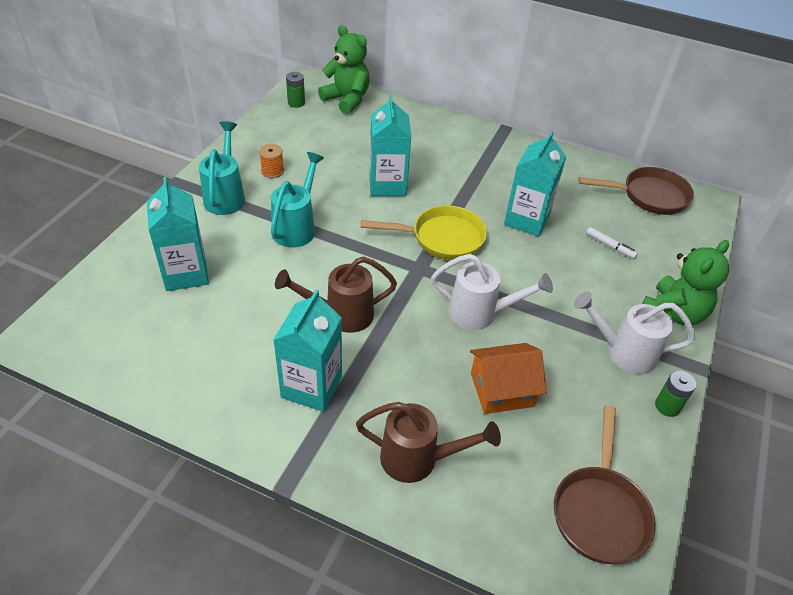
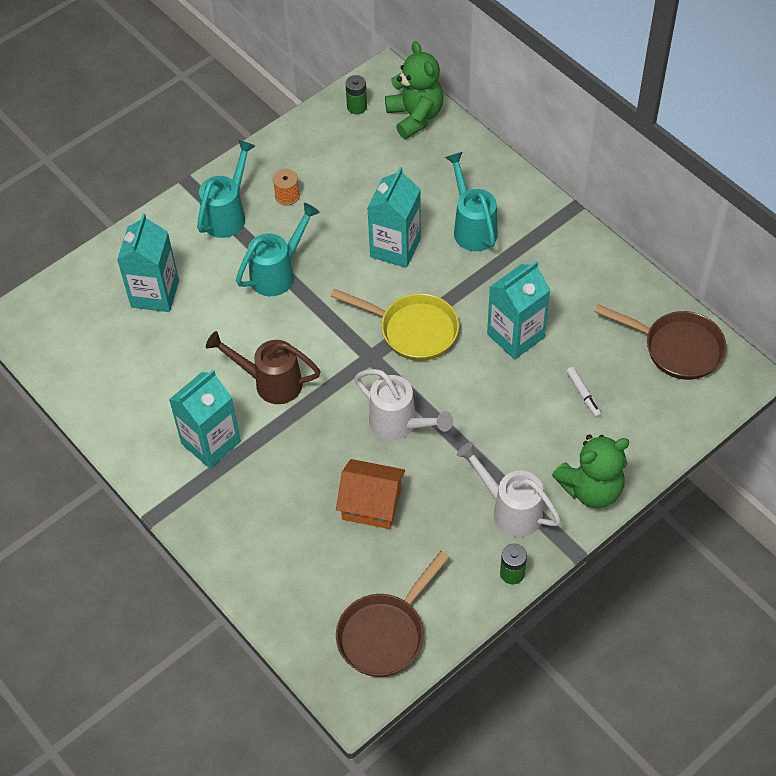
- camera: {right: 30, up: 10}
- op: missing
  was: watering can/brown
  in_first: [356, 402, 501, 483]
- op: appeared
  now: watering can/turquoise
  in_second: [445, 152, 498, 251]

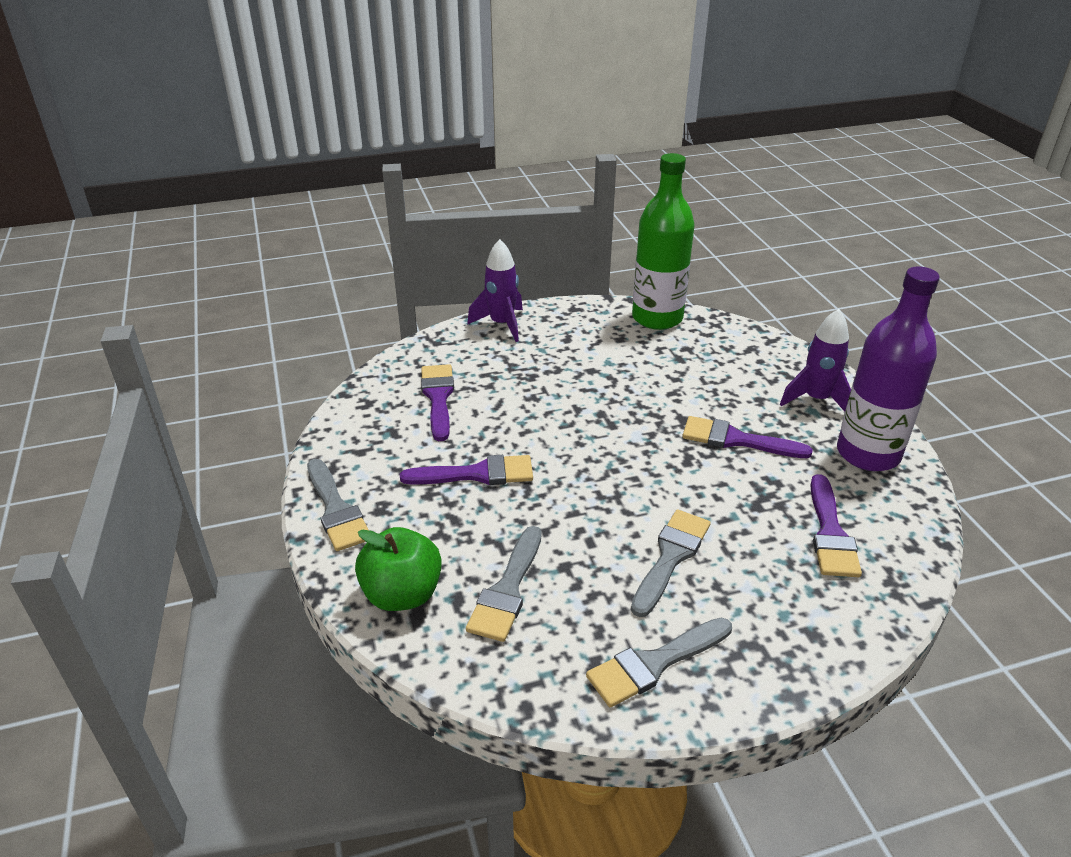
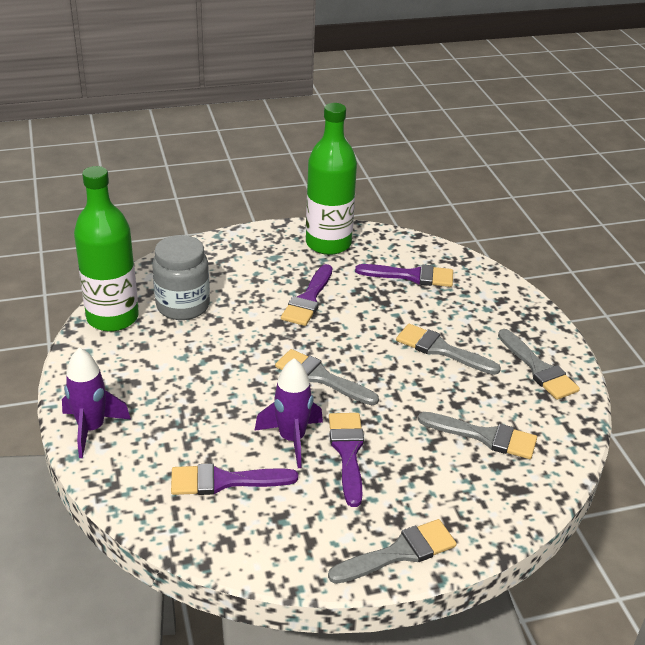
- camera: {right: -90, up: 0}
- op: missing
  was: apple/green
  in_first: [355, 527, 442, 611]
- op: appeared
  now: jar/grey
  in_second: [152, 235, 210, 320]
- op: appeared
  now: brush/grey
  in_second: [275, 349, 379, 405]
- op: relocated
  was: rocket/purple
  in_first: [780, 309, 851, 412]
  in_second: [254, 358, 323, 468]
- op: colour
  was: bottle/purple
  now: bottle/green
  in_first: [837, 266, 940, 471]
  in_second: [306, 103, 357, 255]

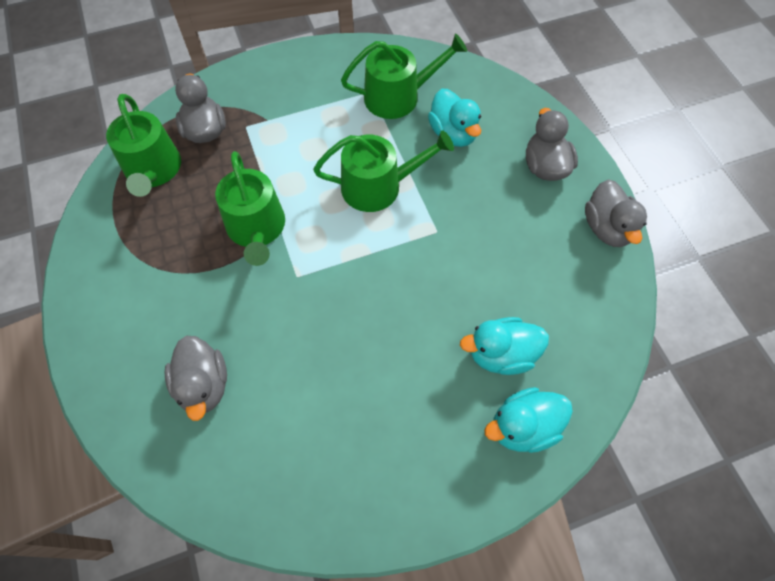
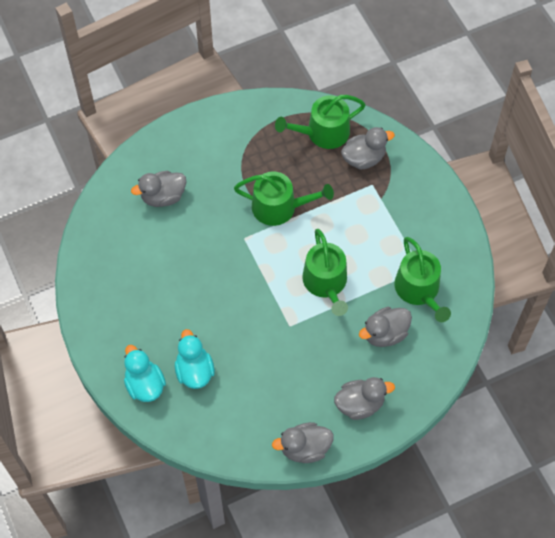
- camera: {right: 85, up: 0}
- op: colour
  was: duck/turquoise
  now: duck/grey
  in_first: [428, 89, 481, 147]
  in_second: [359, 307, 412, 347]
- op: spun
  was: watering can/green
  in_first: [215, 151, 285, 266]
  in_second: [234, 172, 334, 226]
  clockwise: -150

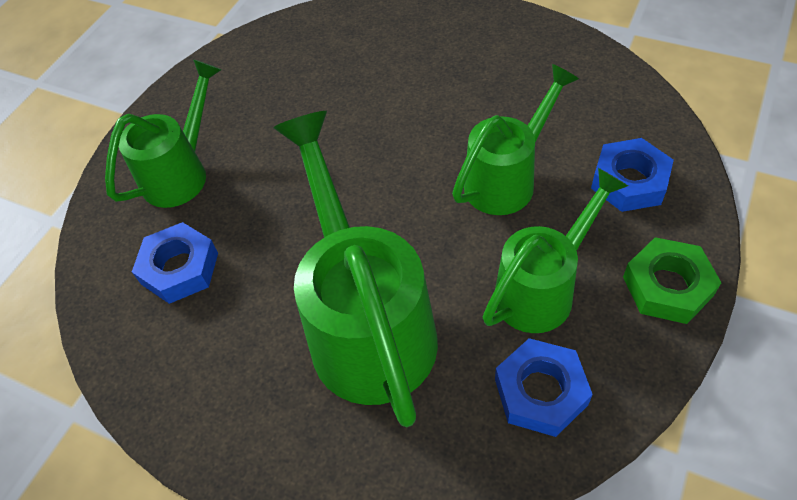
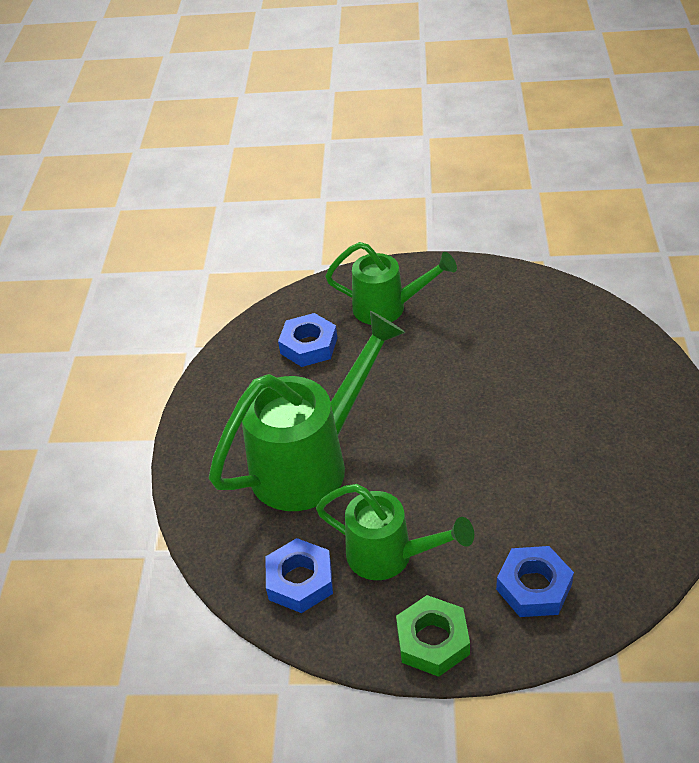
- camera: {right: 65, up: -10}
- op: missing
  was: watering can/green
  in_first: [452, 64, 579, 215]

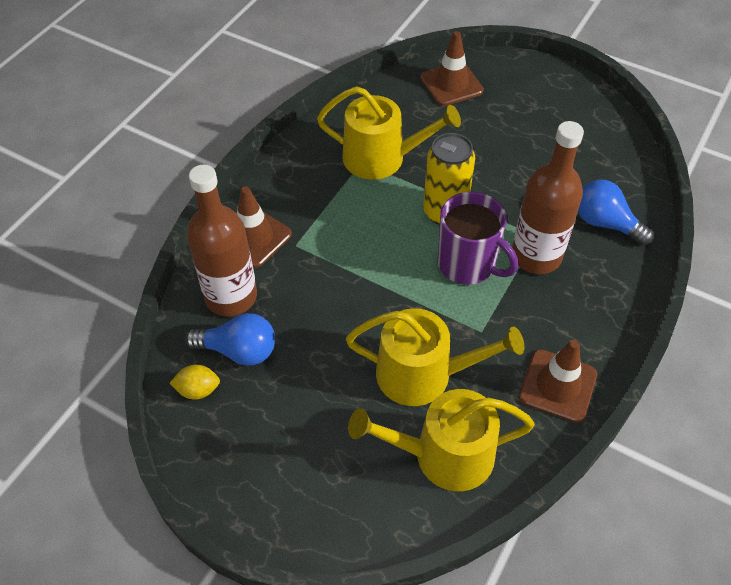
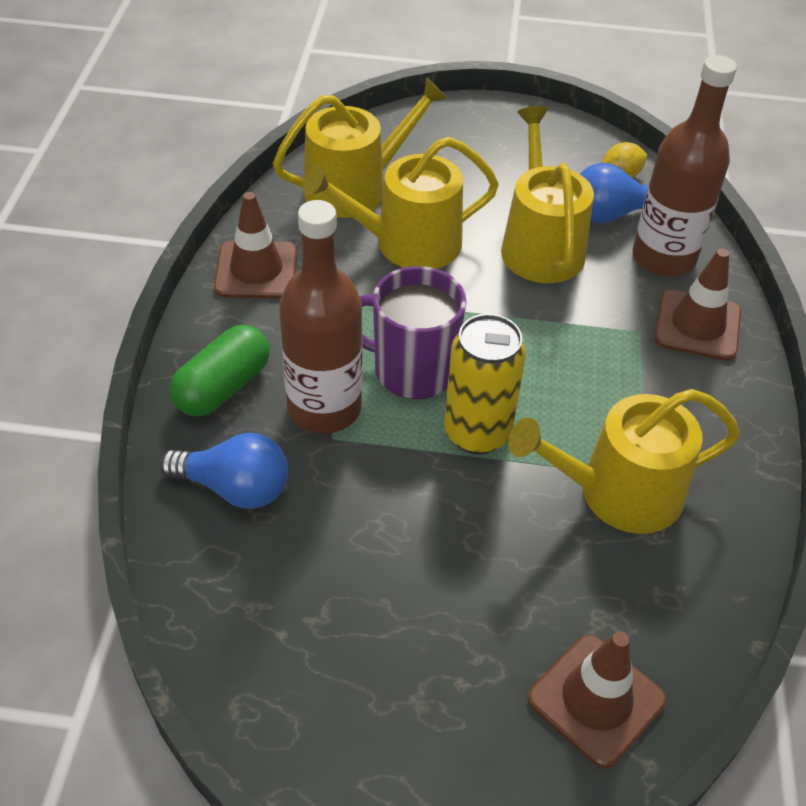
- camera: {right: 155, up: -5}
- op: appeared
  now: capsule/green
  in_second: [170, 325, 270, 417]
- op: appeared
  now: watering can/yellow
  in_second: [501, 106, 594, 283]

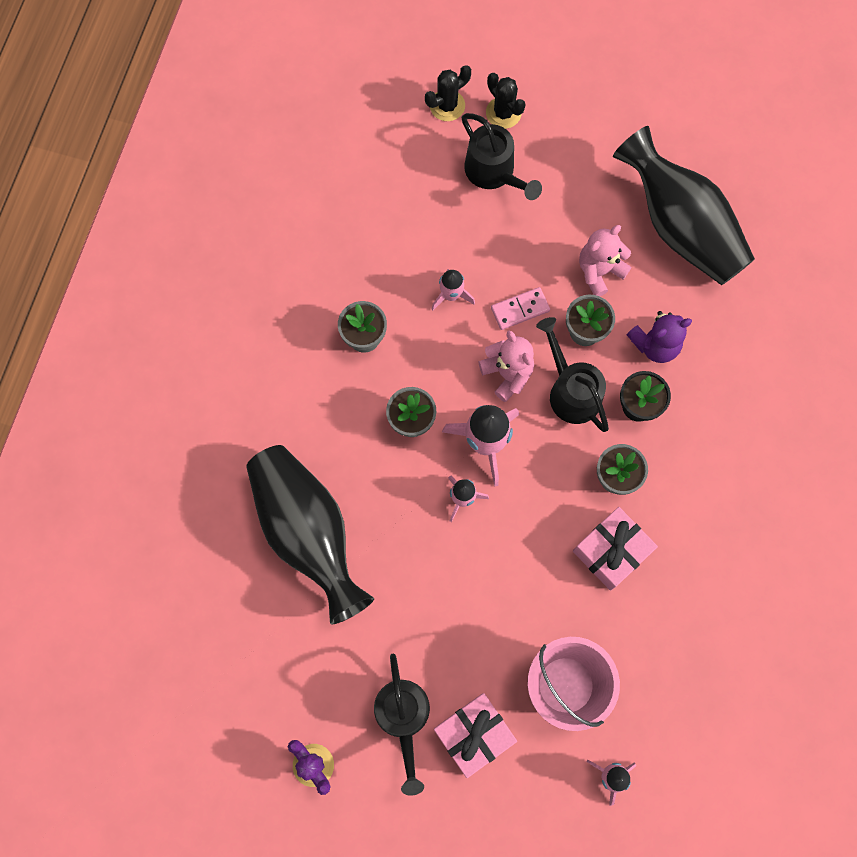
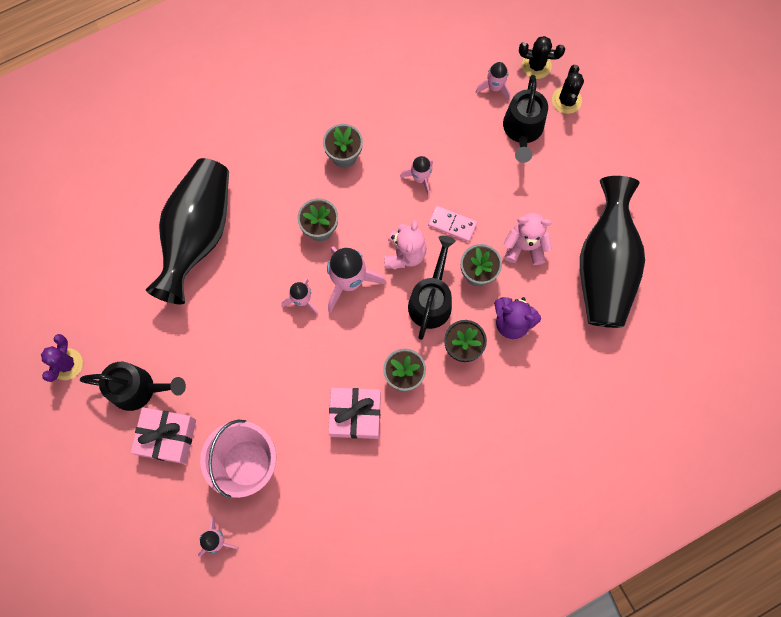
- camera: {right: 45, up: 0}
- op: appeared
  now: rocket/pink
  in_second: [476, 62, 510, 101]
- op: spun
  was: watering can/black
  in_first: [374, 654, 430, 796]
  in_second: [80, 362, 186, 411]
  clockwise: -120

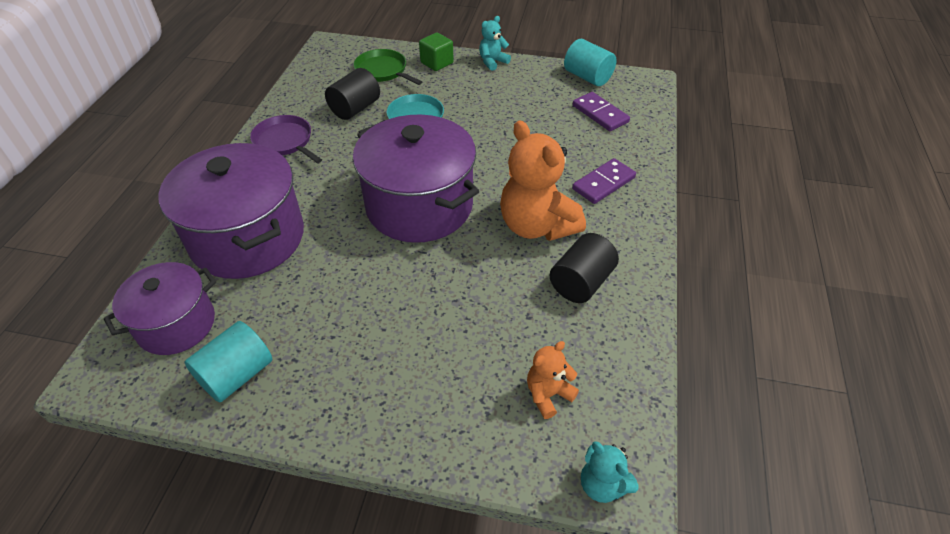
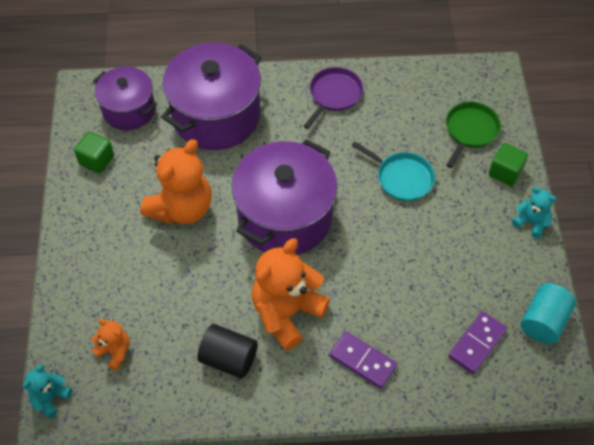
- camera: {right: 75, up: 10}
- op: missing
  was: cylinder/black
  in_first: [325, 68, 380, 120]
- op: appeared
  now: teddy bear/orange
  in_second: [140, 139, 212, 224]
- op: exchanged
  was: cylinder/turquoise
  now: cube/green
  in_first: [184, 321, 272, 402]
  in_second: [74, 131, 114, 173]

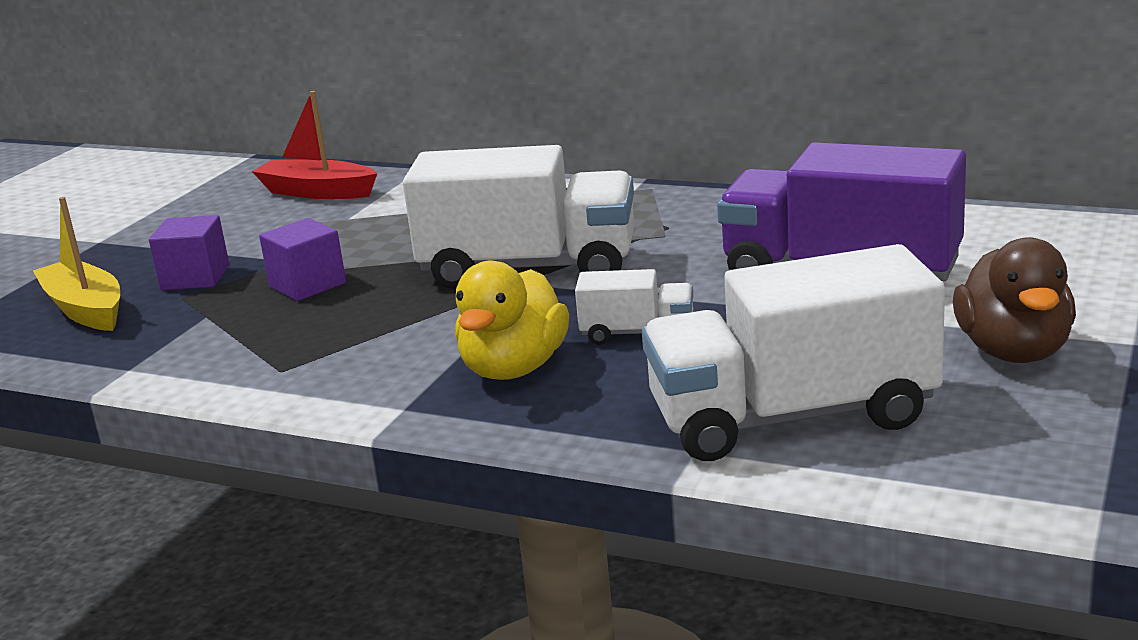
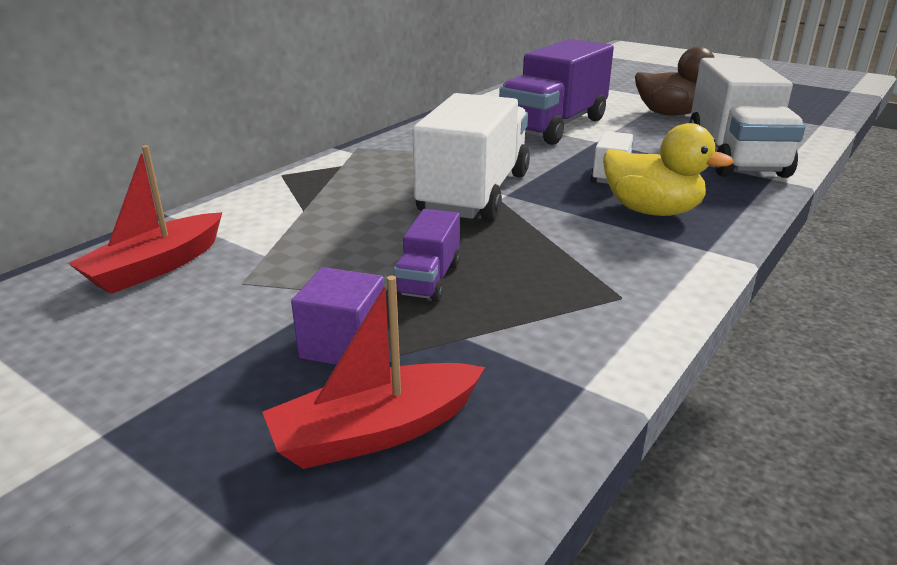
- camera: {right: -80, up: 5}
- op: exchanged
  was: cube/purple
  now: truck/purple
  in_first: [259, 218, 346, 301]
  in_second: [394, 209, 460, 302]
- op: colour
  was: boat/yellow
  now: boat/red
  in_first: [33, 197, 120, 331]
  in_second: [263, 276, 485, 469]

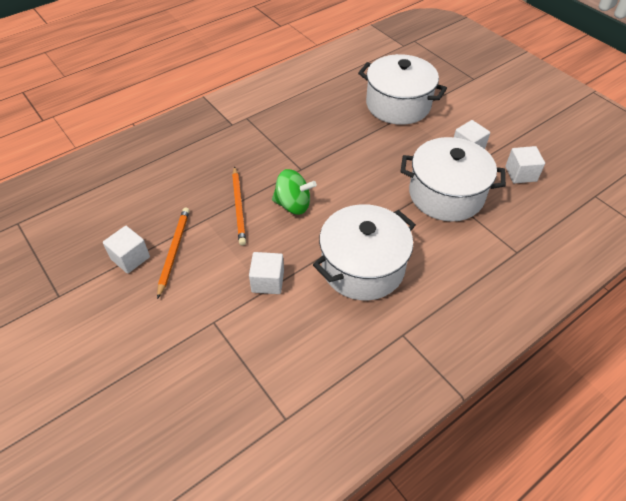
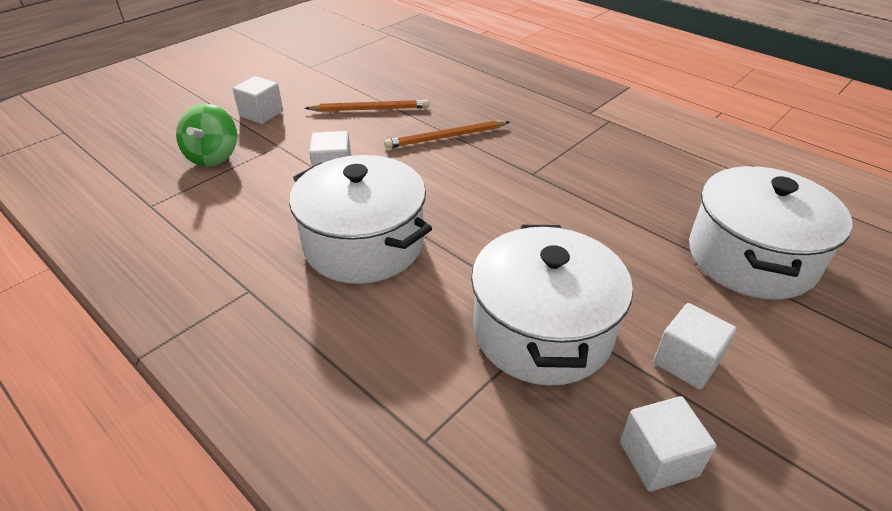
- camera: {right: 80, up: -10}
- op: relocated
  was: cube/white
  in_first: [103, 226, 150, 274]
  in_second: [233, 76, 283, 124]
- op: relocated
  was: spinning top/green
  in_first: [272, 169, 317, 215]
  in_second: [176, 104, 237, 167]

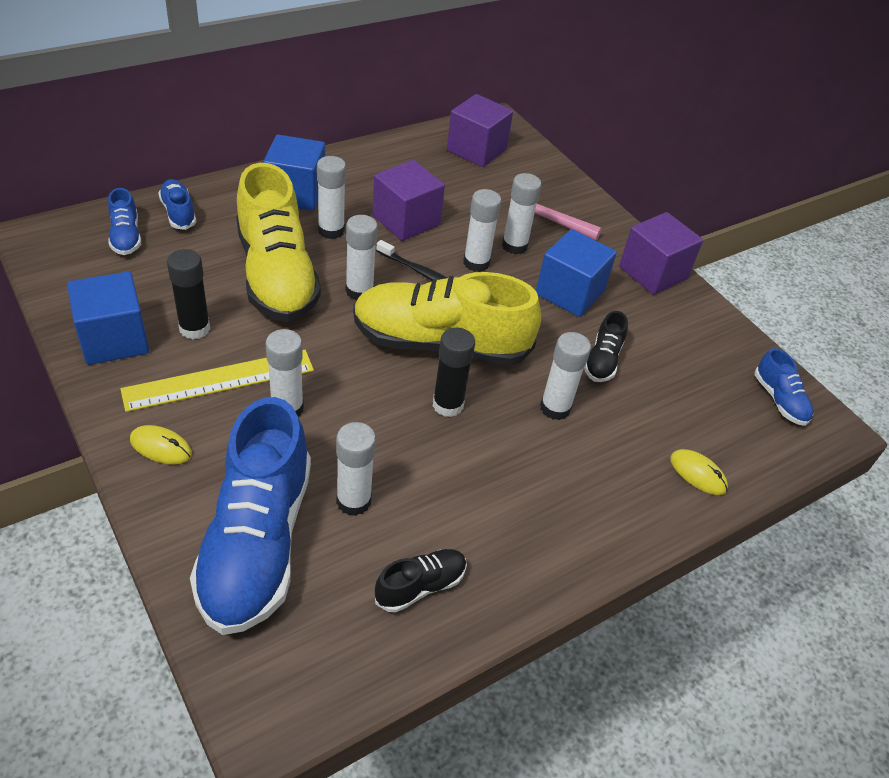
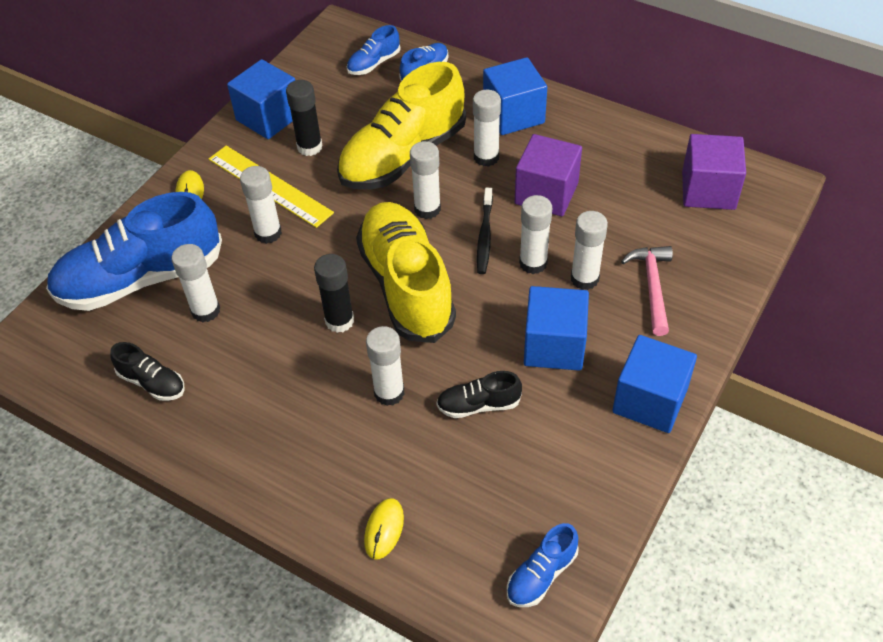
- camera: {right: 70, up: 5}
- op: colour
  was: cube/purple
  now: cube/blue
  in_first: [619, 212, 703, 295]
  in_second: [612, 335, 697, 433]

